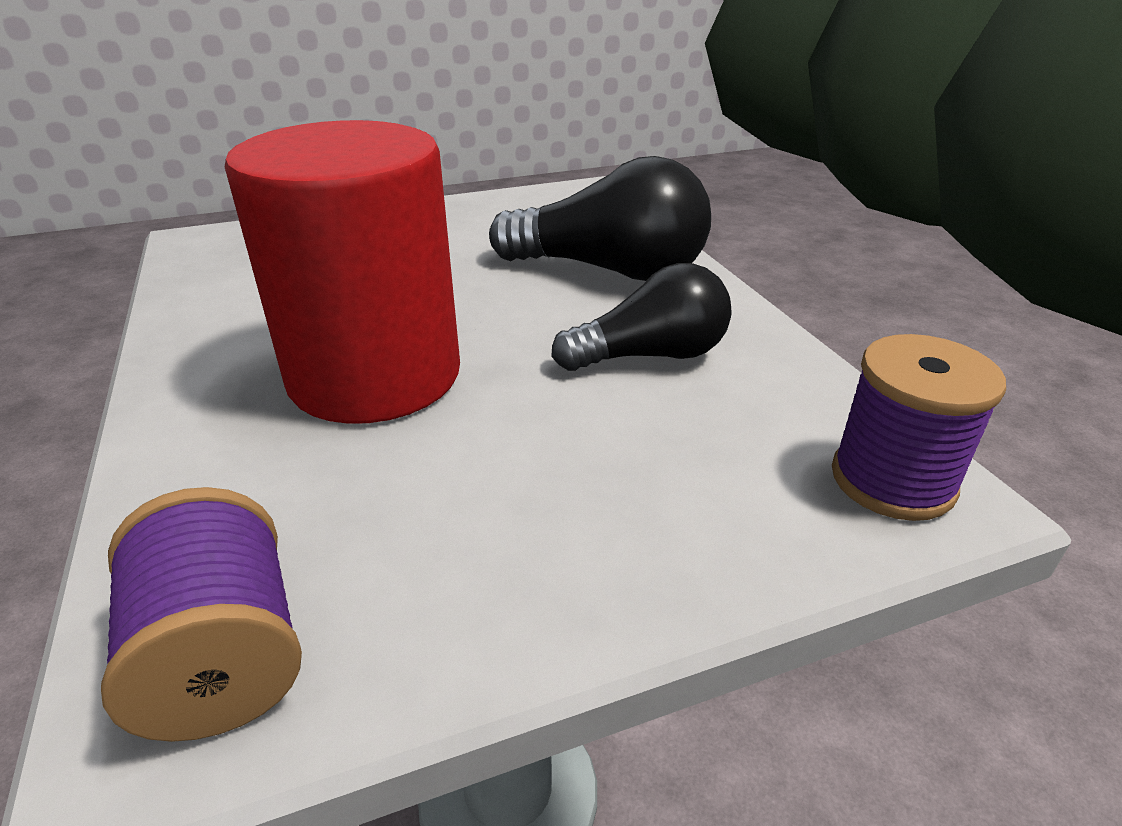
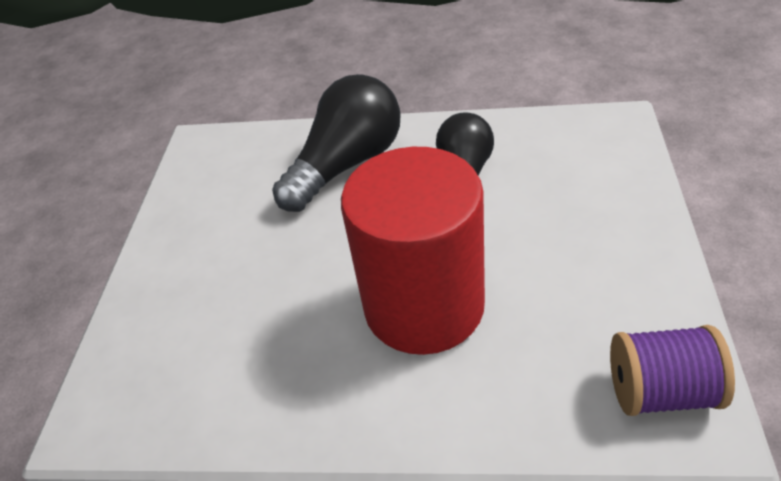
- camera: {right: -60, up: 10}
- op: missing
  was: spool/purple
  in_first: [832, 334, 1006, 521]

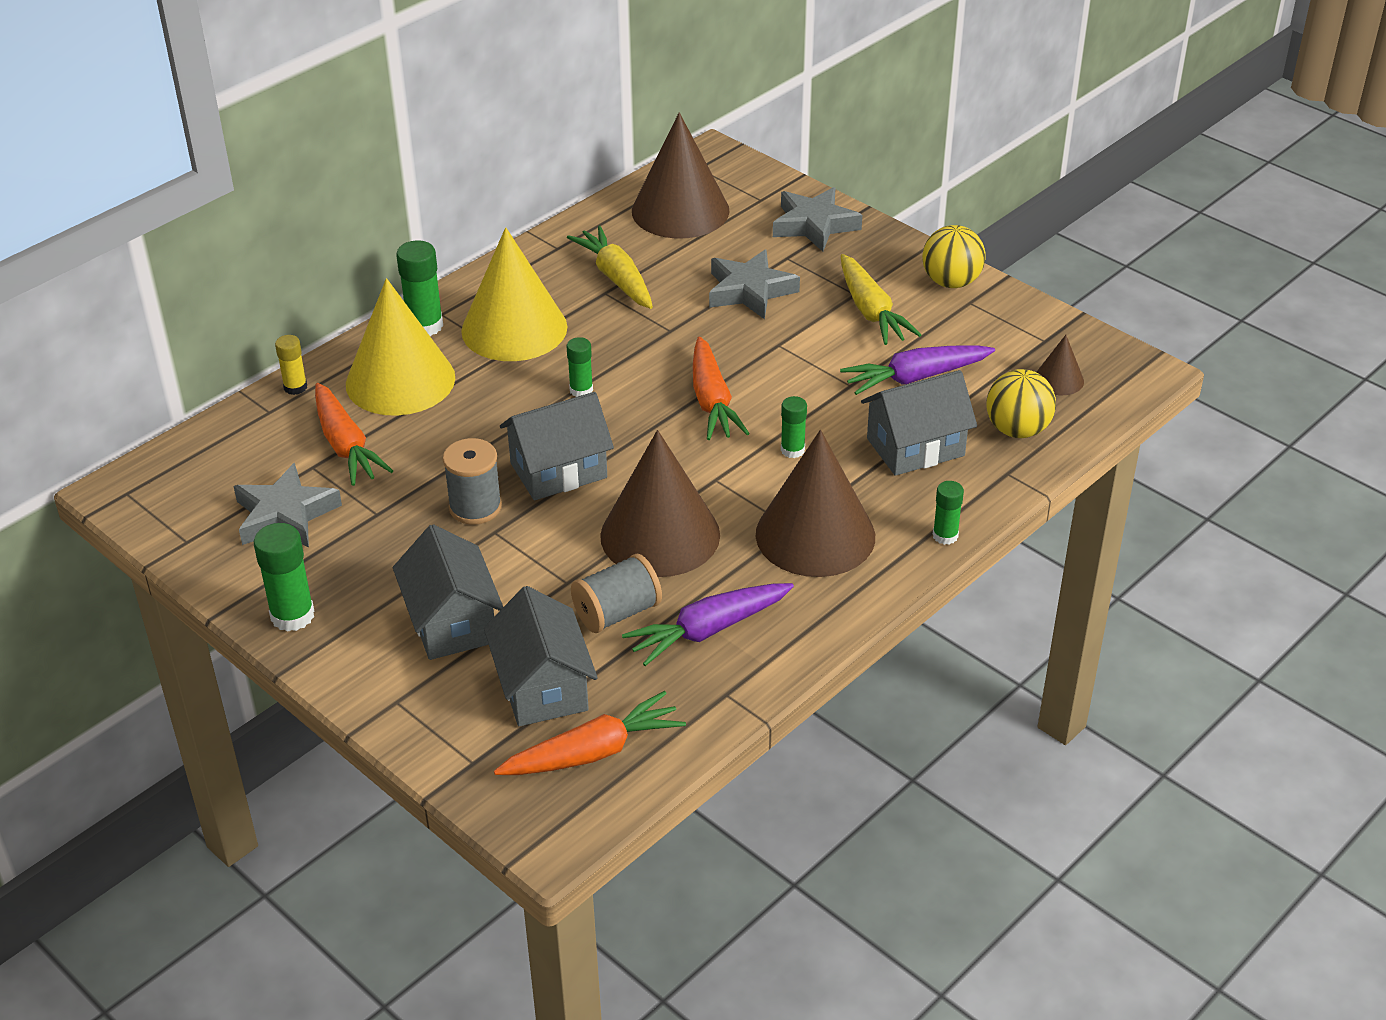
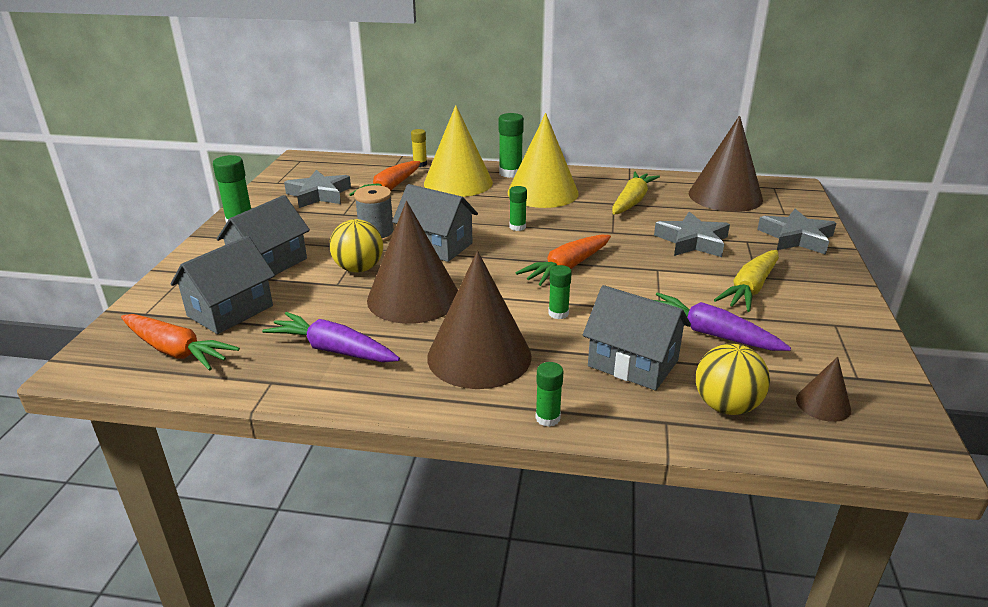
- camera: {right: 55, up: -10}
- op: missing
  was: spool/grey
  in_first: [571, 554, 662, 633]
- op: relocated
  was: ball/yellow
  in_first: [922, 225, 986, 288]
  in_second: [330, 219, 383, 273]

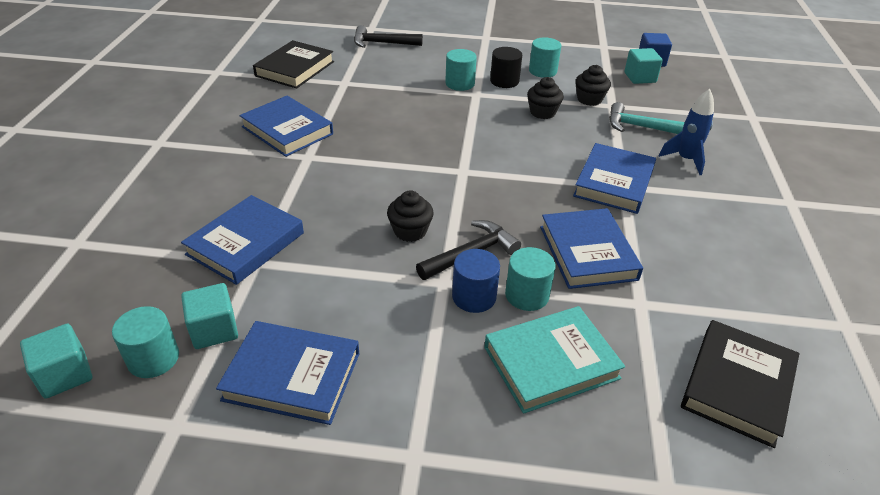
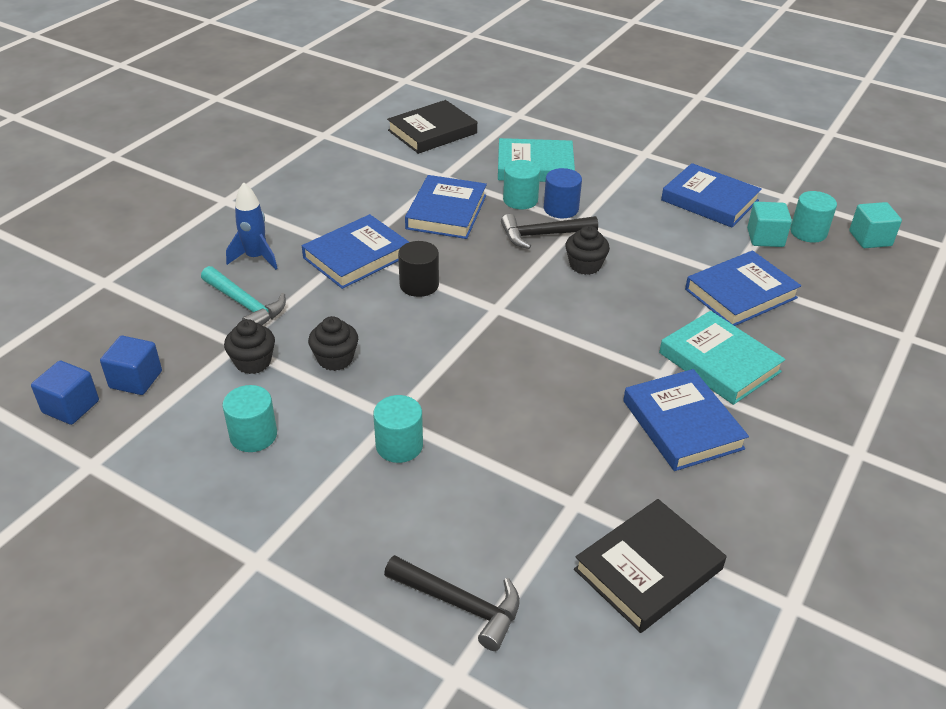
- camera: {right: -155, up: 0}
- op: appeared
  now: book/turquoise
  in_second: [659, 311, 786, 405]
- op: relocated
  was: cylinder/black
  in_first: [490, 47, 522, 88]
  in_second: [398, 241, 439, 297]
- op: colour
  was: cube/turquoise
  now: cube/blue
  in_first: [624, 48, 663, 84]
  in_second: [100, 336, 162, 395]

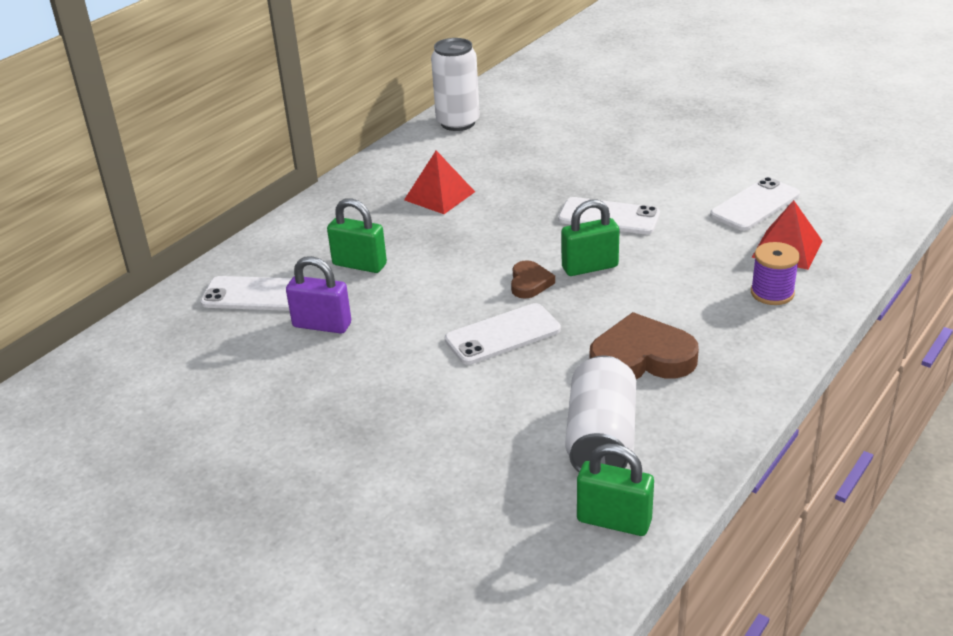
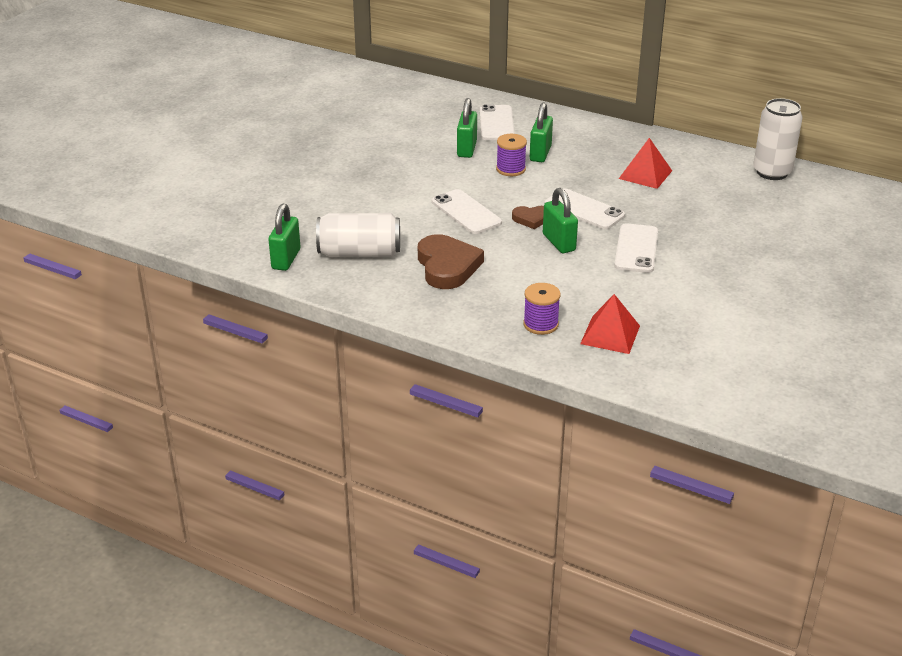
- camera: {right: 80, up: 0}
- op: appeared
  now: spool/purple
  in_second: [496, 134, 527, 176]
- op: relocated
  was: phone/white
  in_first: [710, 177, 800, 231]
  in_second: [545, 189, 625, 229]
- op: colour
  was: padlock/purple
  now: padlock/green
  in_first: [286, 256, 351, 334]
  in_second: [457, 98, 477, 158]

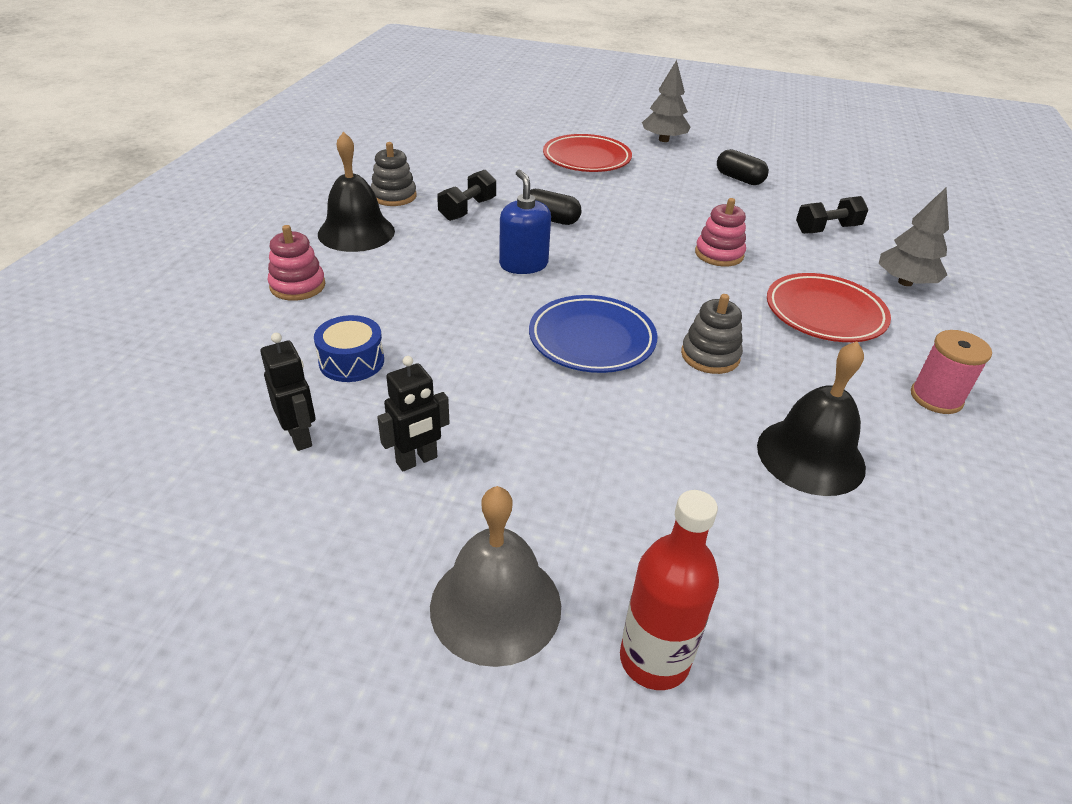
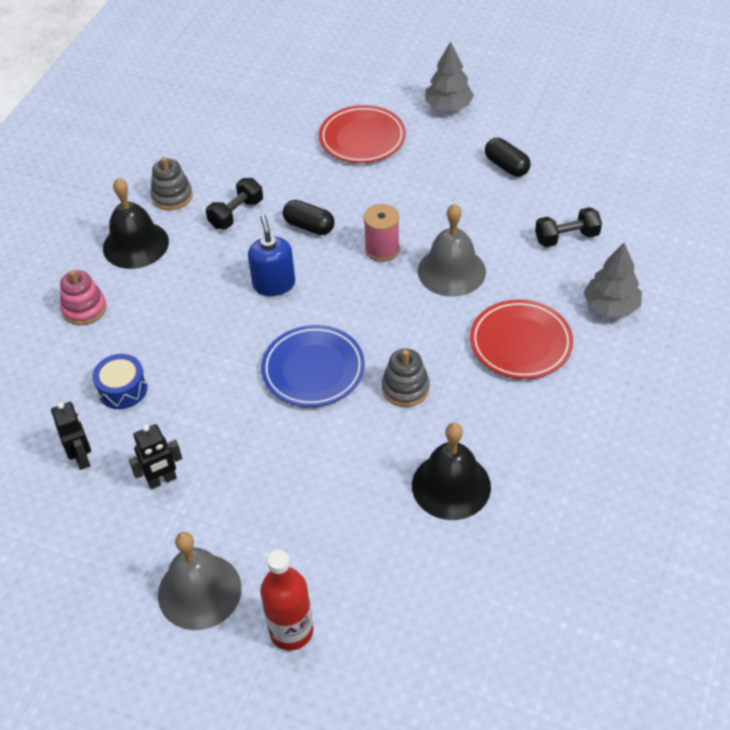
- camera: {right: 10, up: 10}
- op: relocated
  was: spool/pink
  in_first: [911, 330, 992, 414]
  in_second: [363, 204, 400, 262]
- op: exchanged
  was: stacking toy/pink
  now: bell/grey
  in_first: [695, 198, 746, 267]
  in_second: [418, 204, 486, 297]

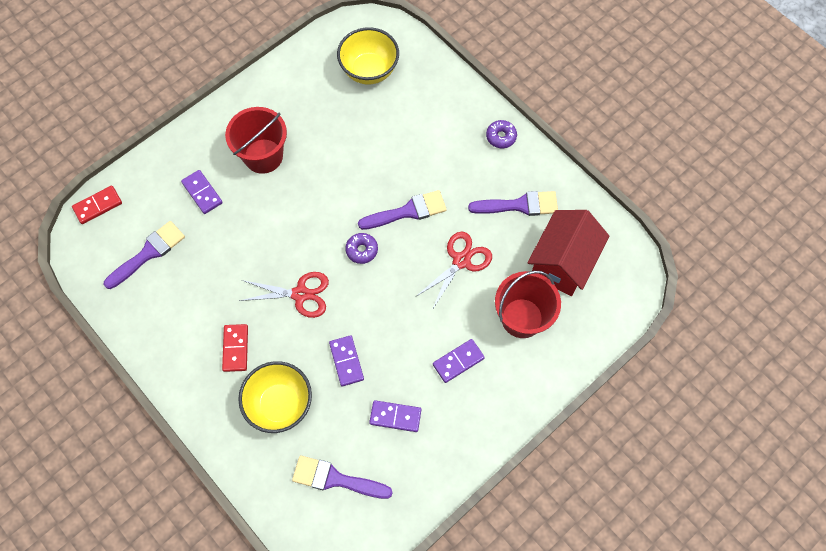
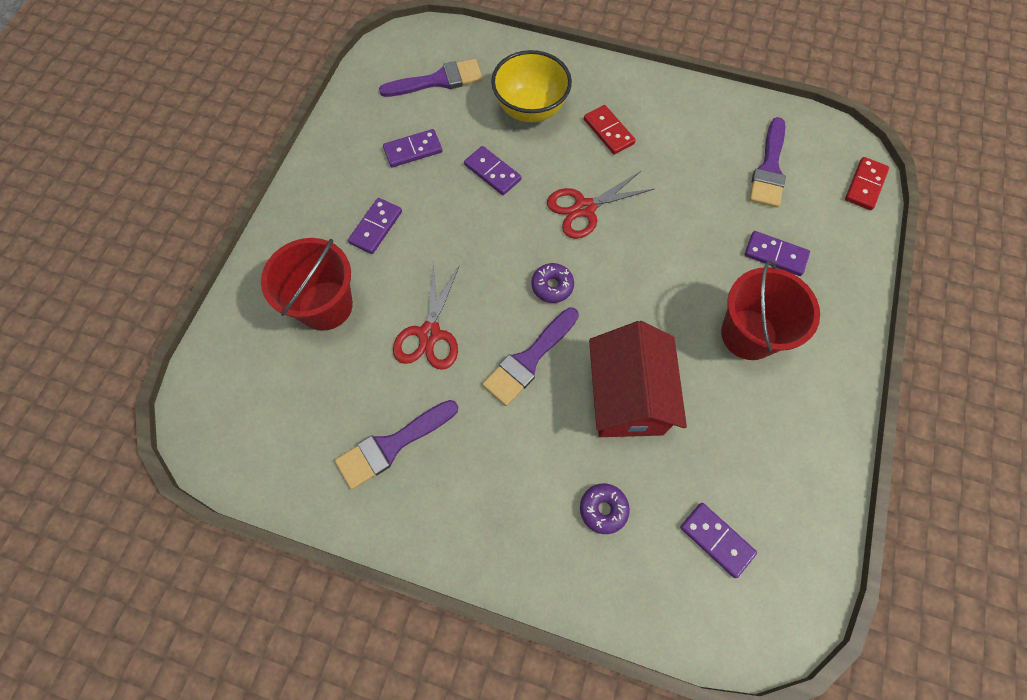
- camera: {right: 150, up: 0}
- op: relocated
  was: donut/purple
  in_first: [486, 120, 517, 148]
  in_second: [580, 483, 630, 534]
- op: relocated
  was: house/red
  in_first: [527, 210, 609, 296]
  in_second: [589, 321, 687, 437]
- op: exchanged
  was: bowl/yellow
  now: domino/purple
  in_first: [337, 27, 399, 85]
  in_second: [680, 503, 757, 578]

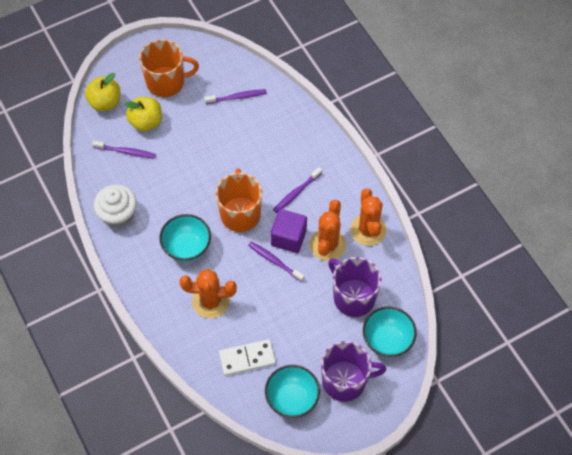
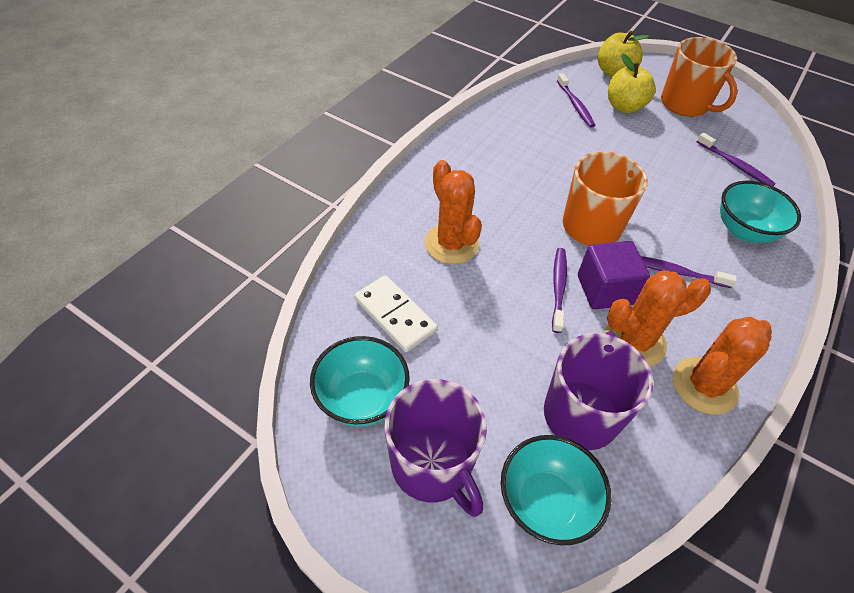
- camera: {right: 60, up: -10}
- op: missing
  was: cupcake/white
  in_first: [94, 185, 137, 228]
- op: relocated
  was: bowl/turquoise
  in_first: [159, 214, 211, 262]
  in_second: [720, 181, 801, 243]

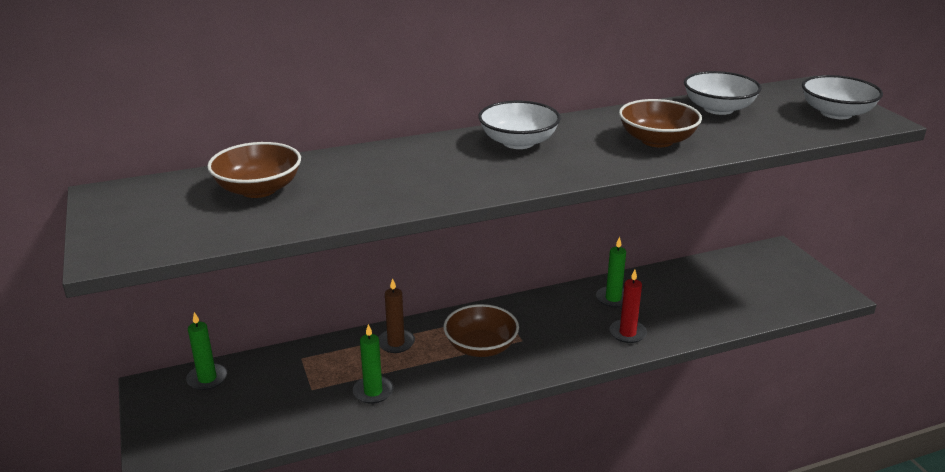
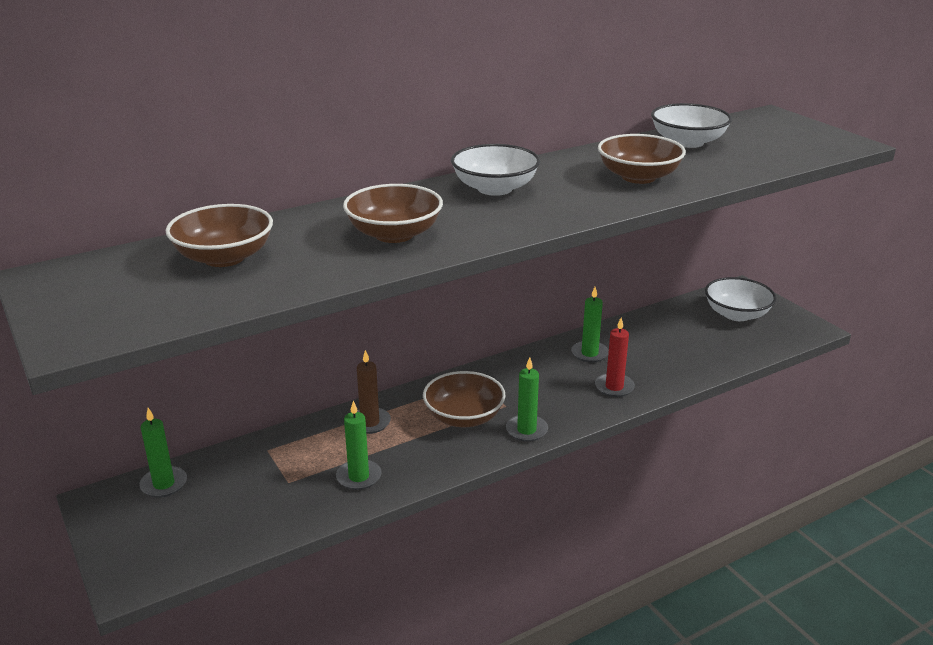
- camera: {right: -10, up: 0}
- op: appeared
  now: bowl/brown
  in_second: [343, 184, 443, 243]
- op: appeared
  now: candle/green
  in_second: [506, 357, 548, 442]
- op: relocated
  was: bowl/white
  in_first: [802, 75, 883, 119]
  in_second: [705, 277, 776, 321]

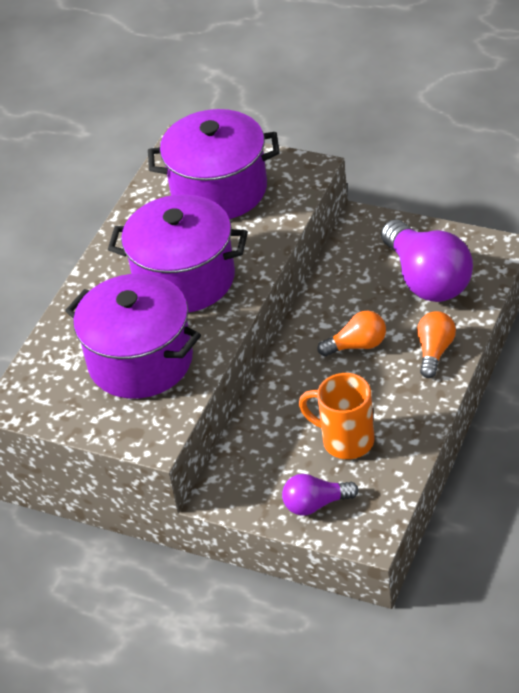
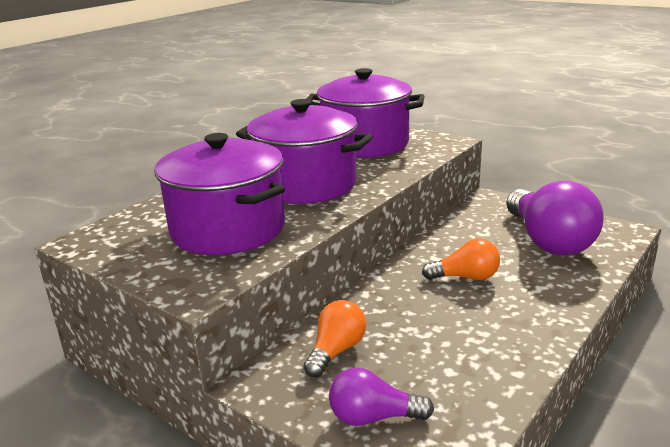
- camera: {right: 10, up: -20}
- op: missing
  was: mug/orange
  in_first: [299, 373, 375, 459]
- op: relocated
  was: light bulb/orange
  in_first: [417, 311, 456, 378]
  in_second: [303, 300, 366, 378]

